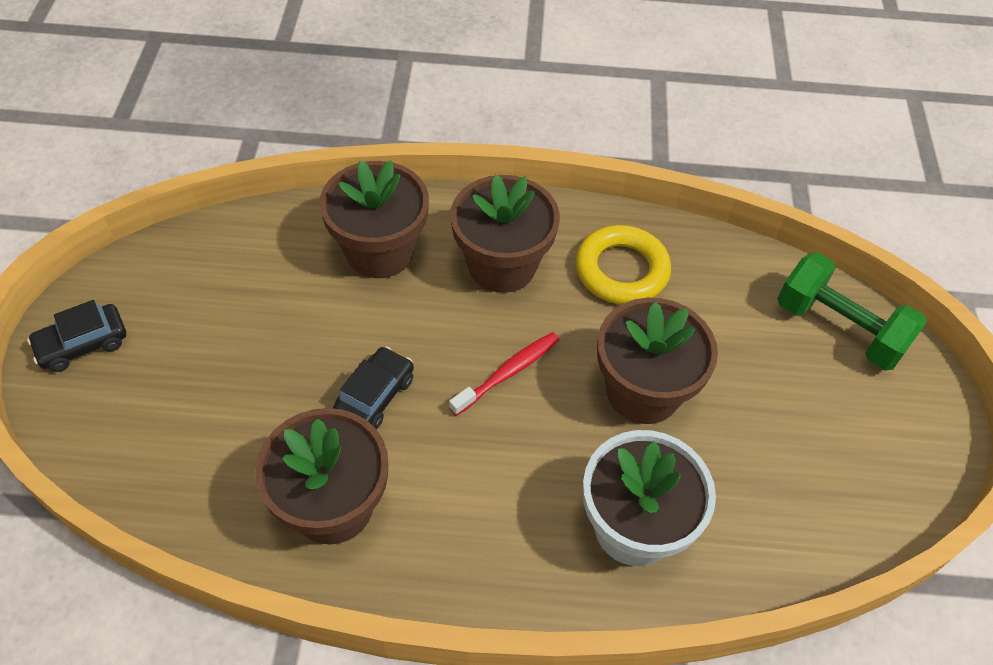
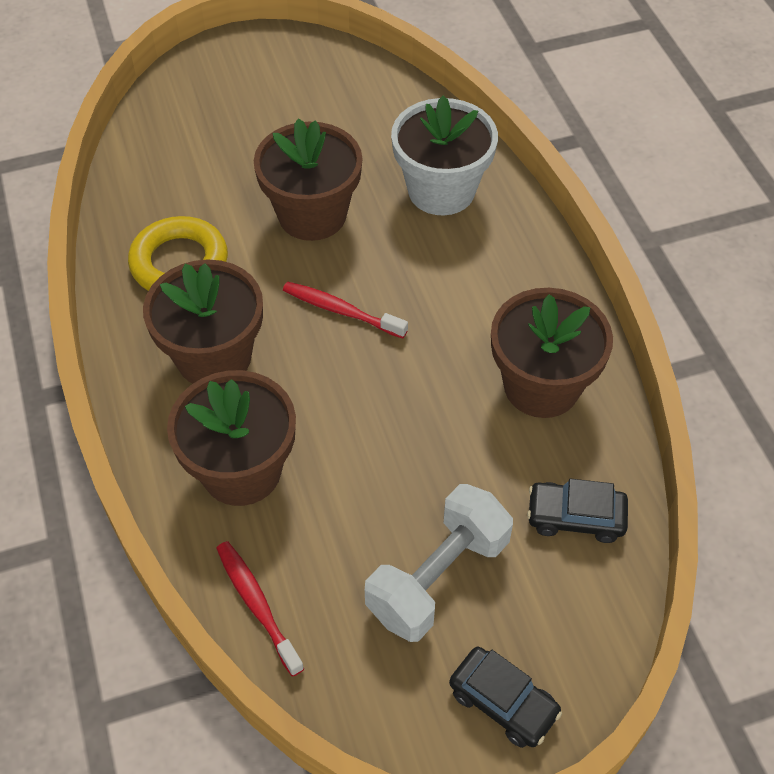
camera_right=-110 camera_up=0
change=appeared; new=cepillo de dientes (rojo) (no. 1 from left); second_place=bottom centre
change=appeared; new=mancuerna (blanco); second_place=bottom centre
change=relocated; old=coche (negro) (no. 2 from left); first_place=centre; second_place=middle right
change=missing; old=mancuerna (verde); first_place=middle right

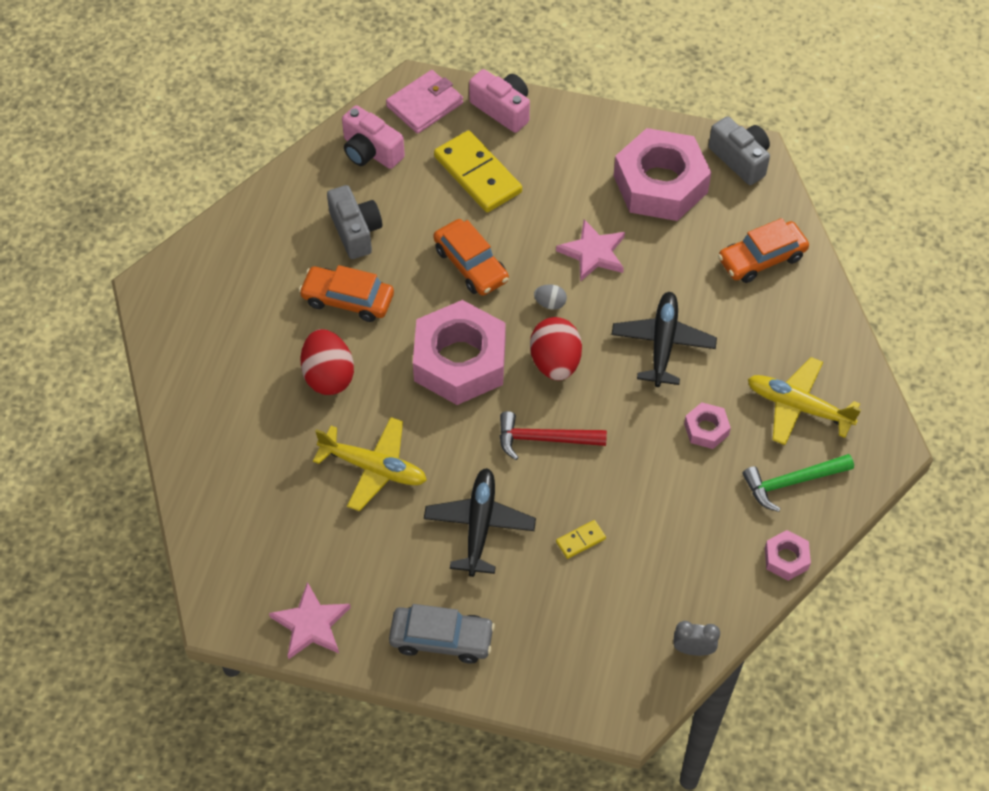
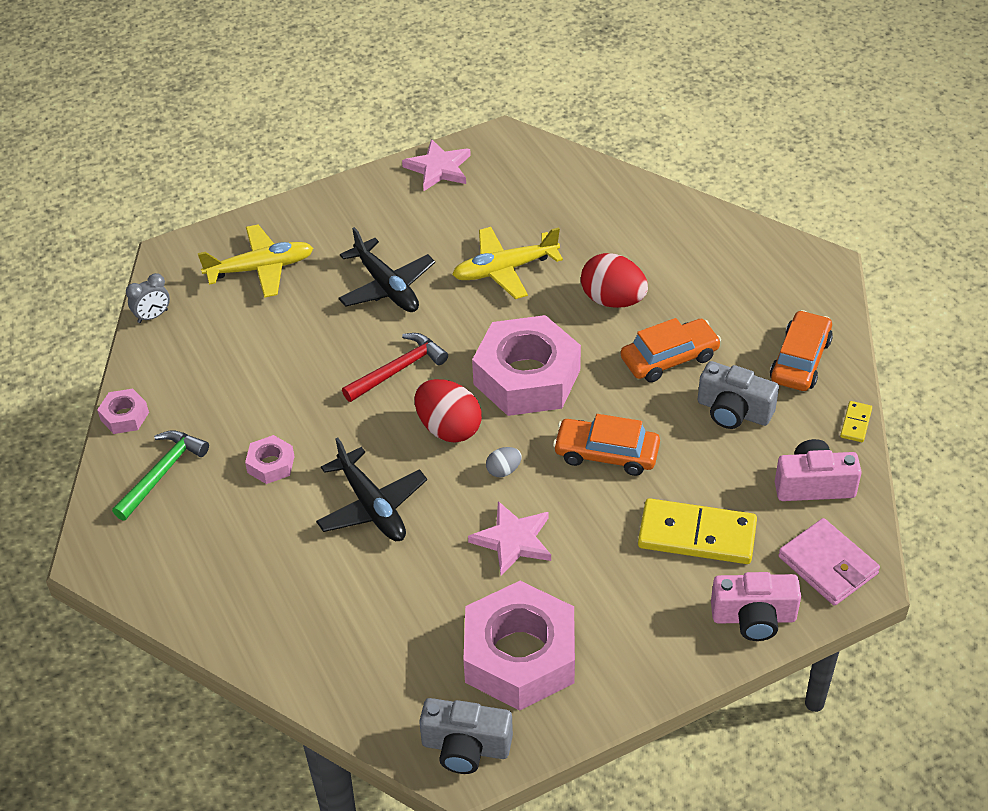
camera_right=140 camera_up=-10
change=relocated; old=avión (amarillo) (no. 2 from left in the first image); new=avión (amarillo) (no. 1 from left); first_place=middle right; second_place=top left
change=relocated; old=coche (naranja) (no. 3 from left); first_place=top right; second_place=middle right
change=spun; old=cartera (rosa); first_place=top centre; second_place=bottom right; degrees=-45
change=relocated; old=ficha de dominó (amarillo) (no. 2 from left); first_place=bottom centre; second_place=middle right
change=missing; old=coche (gris); first_place=bottom centre

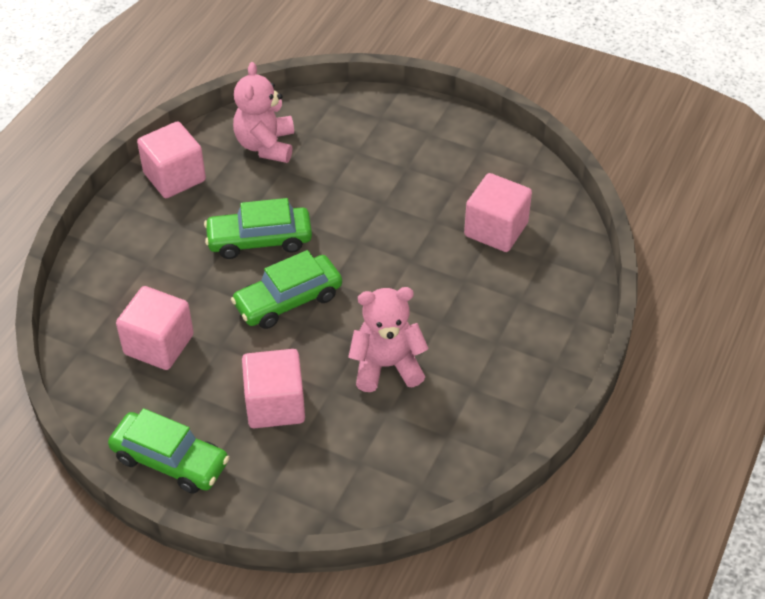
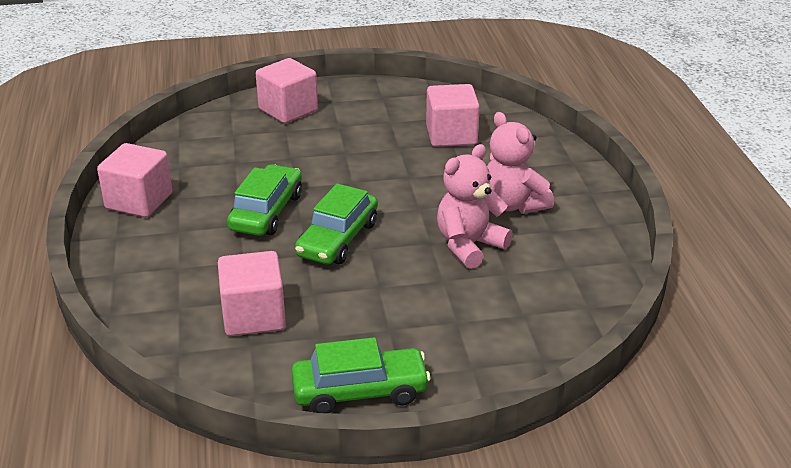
camera_right=-35 camera_up=-15
change=spun; old=coche (verde) (no. 2 from left in the first image); first_place=centre; second_place=centre; degrees=150
change=relocated; old=cubo (rosa) (no. 3 from left); first_place=centre; second_place=top centre
change=relocated; old=osito (rosa) (no. 1 from left in the first image); new=osito (rosa) (no. 2 from left); first_place=top centre; second_place=centre

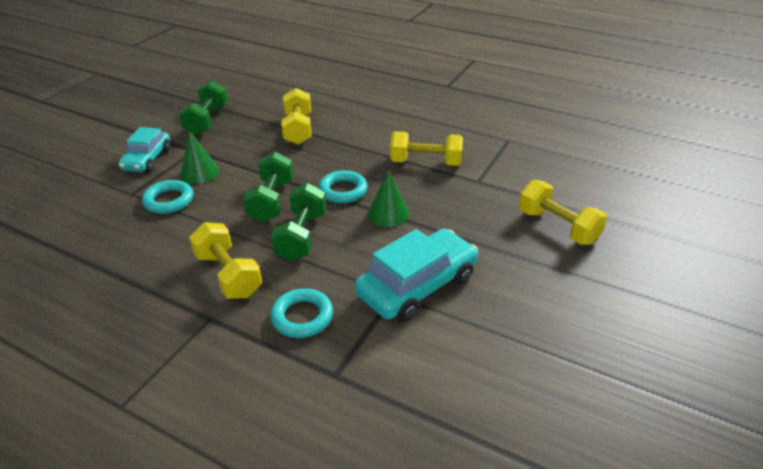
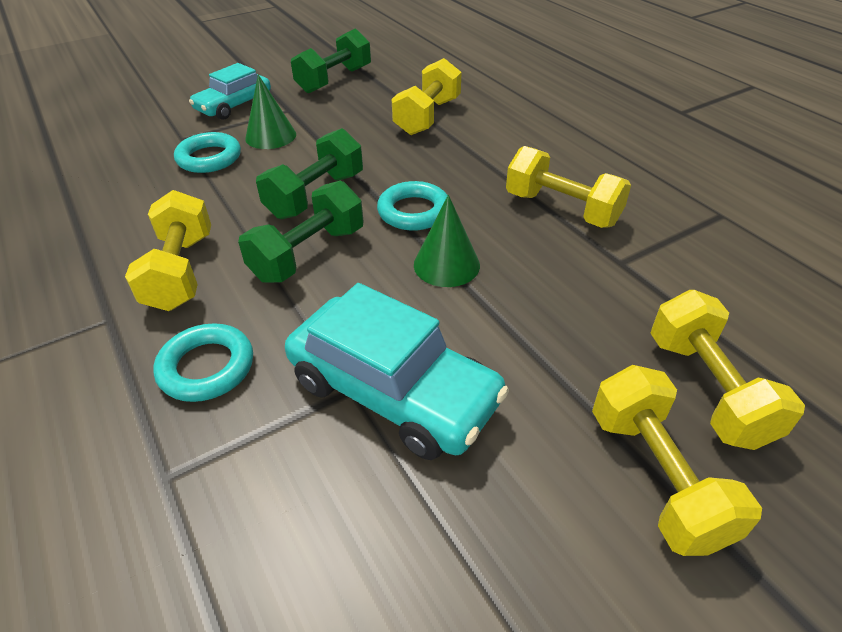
camera_right=30 camera_up=5
change=spun; old=coche (turquesa) (no. 2 from left); first_place=centre; second_place=centre; degrees=45
change=appeared; new=mancuerna (amarillo) (no. 4 from left); second_place=bottom right

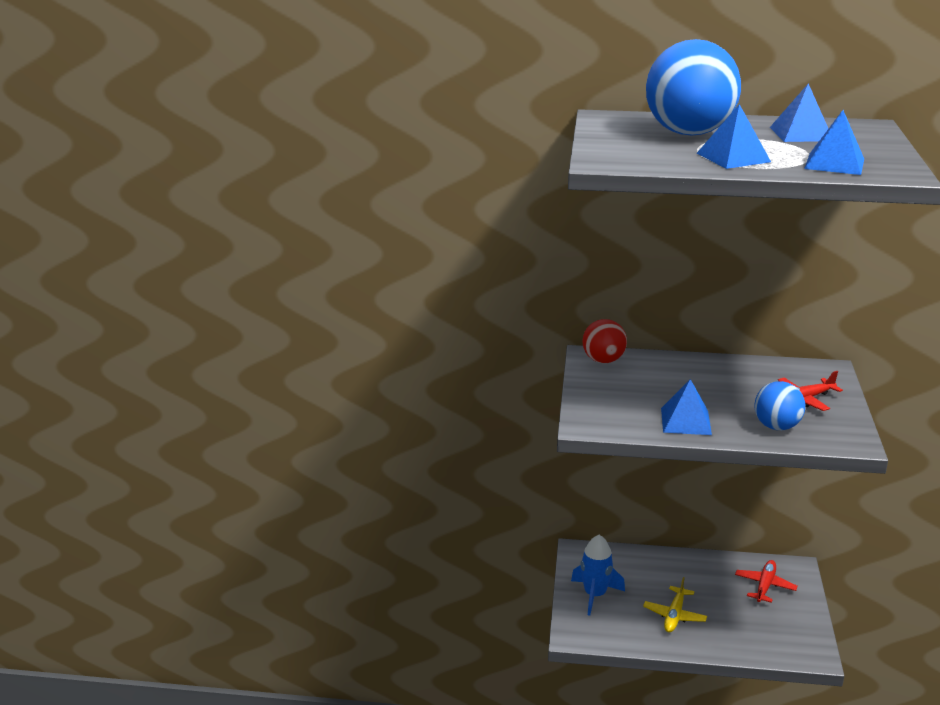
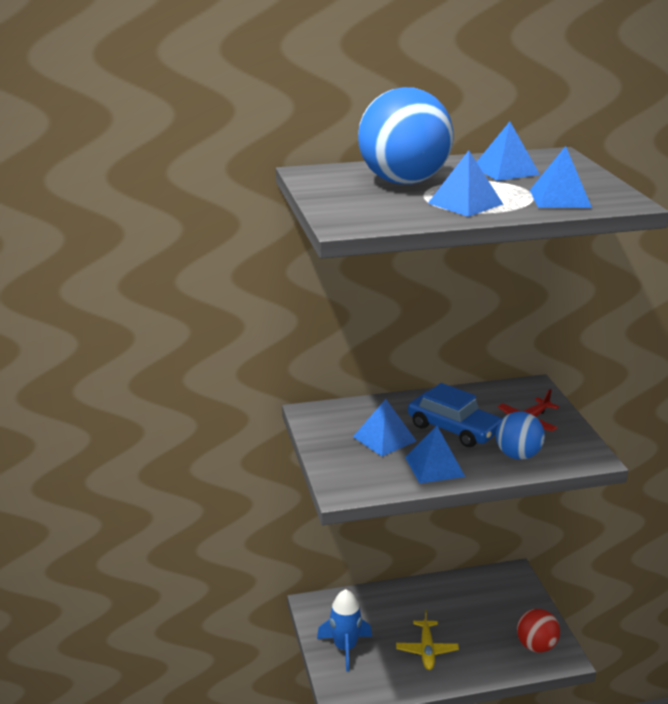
camera_right=-20 camera_up=0
change=appeared; new=pirámide (azul) (no. 1 from left); second_place=centre
change=appeared; new=coche (azul); second_place=middle right
change=relocated; old=pelota (rojo); first_place=centre; second_place=bottom right
change=missing; old=avión (rojo) (no. 1 from left); first_place=bottom right

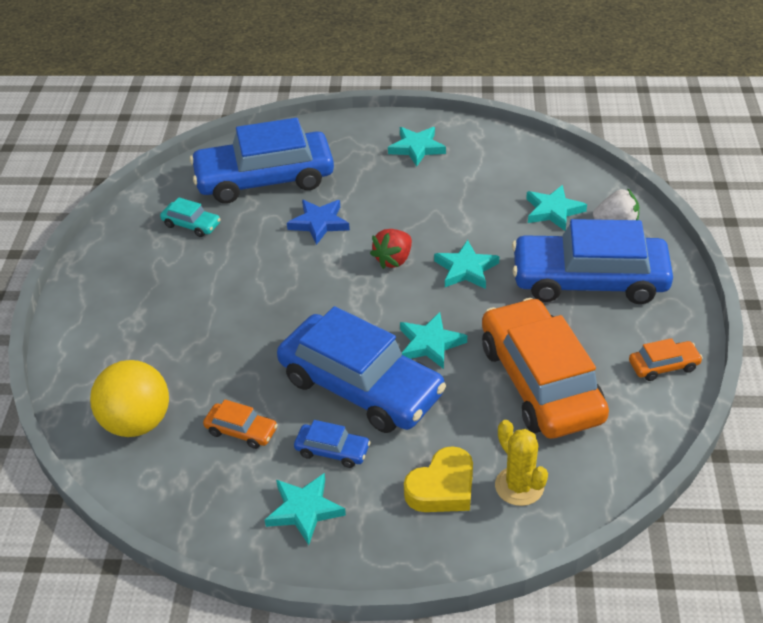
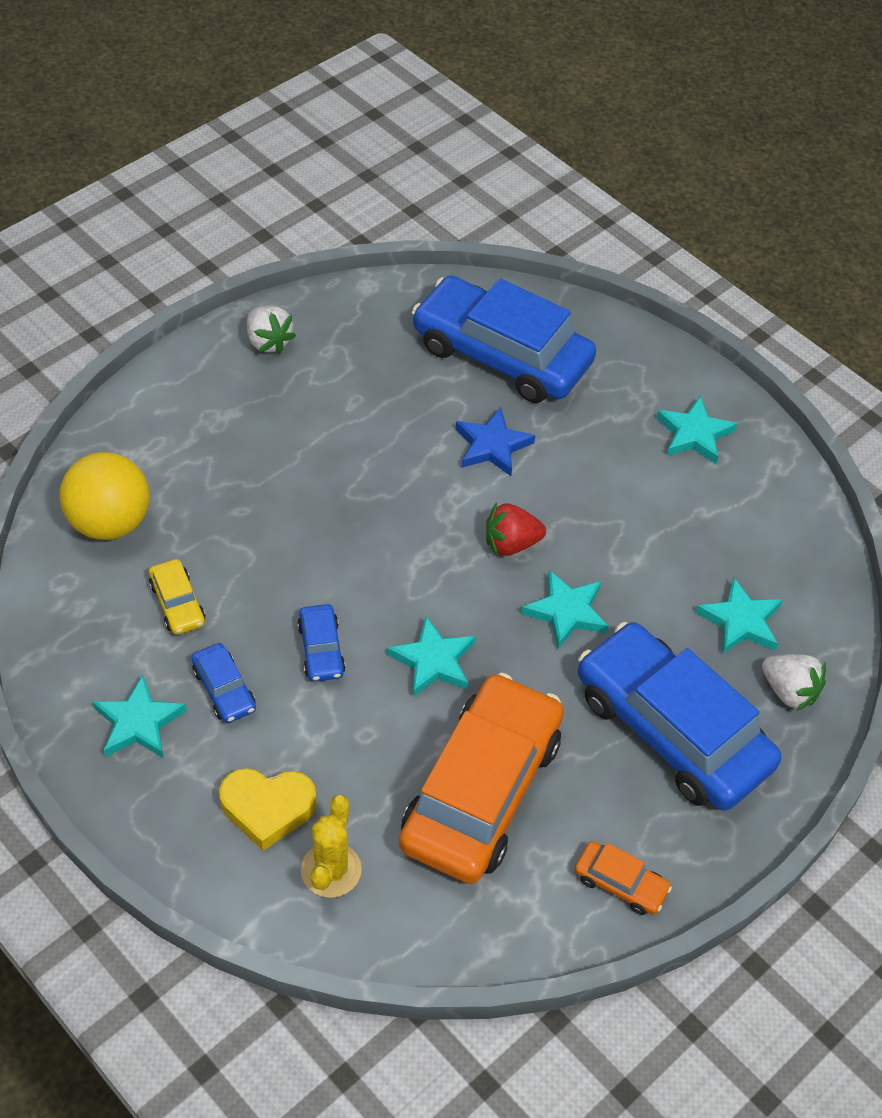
camera_right=40 camera_up=10
change=colour; old=coche (naranja) (no. 1 from left); new=coche (amarillo); first_place=bottom left; second_place=middle left
change=appeared; new=fresa (blanco) (no. 1 from left); second_place=top left
change=size; old=coche (azul) (no. 3 from left in the first image); first_place=centre; second_place=centre; factor=0.41
change=missing; old=coche (turquesa); first_place=middle left

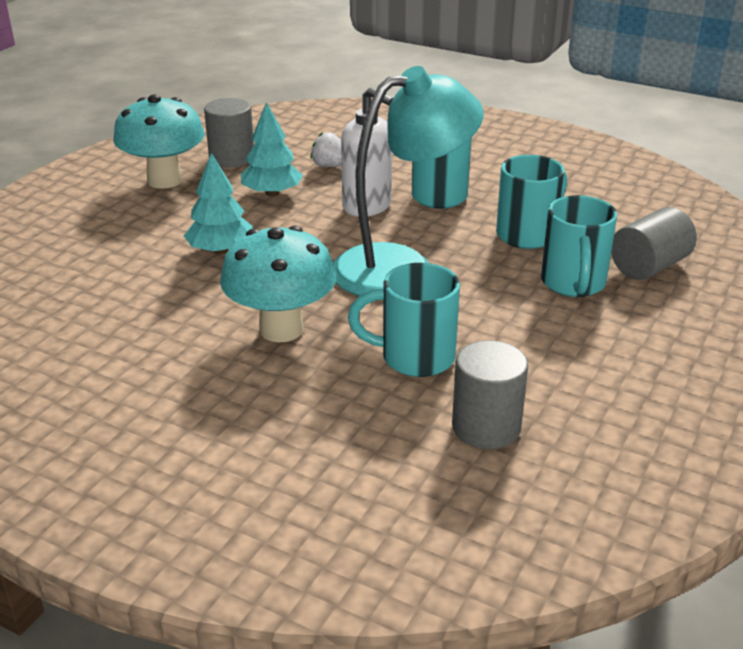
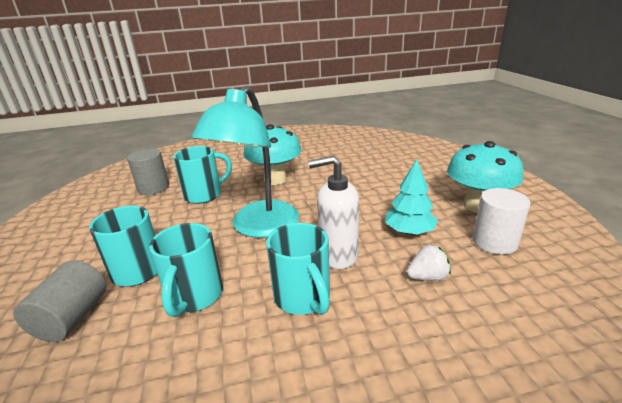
camera_right=140 camera_up=-5
change=colour; old=cilindro (gris) (no. 1 from left); new=cilindro (blanco); first_place=top left; second_place=middle right
change=missing; old=árbol (turquesa) (no. 1 from left); first_place=top left

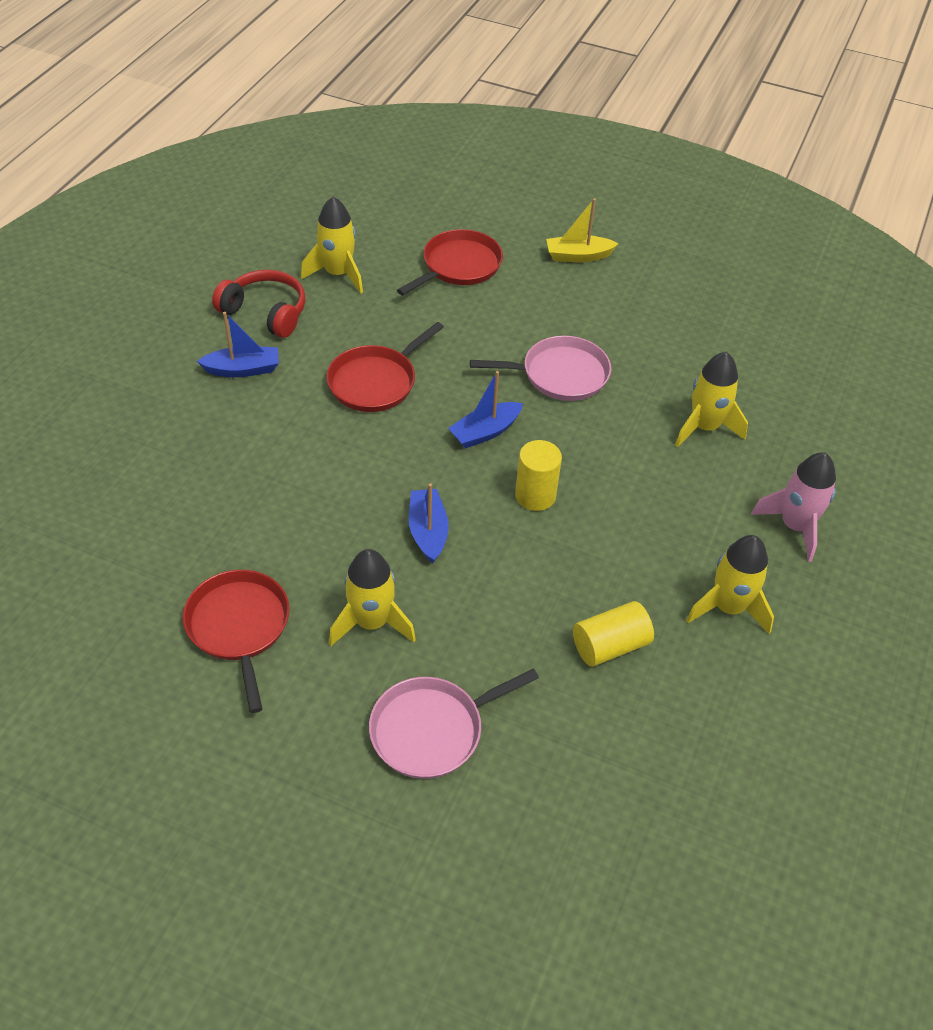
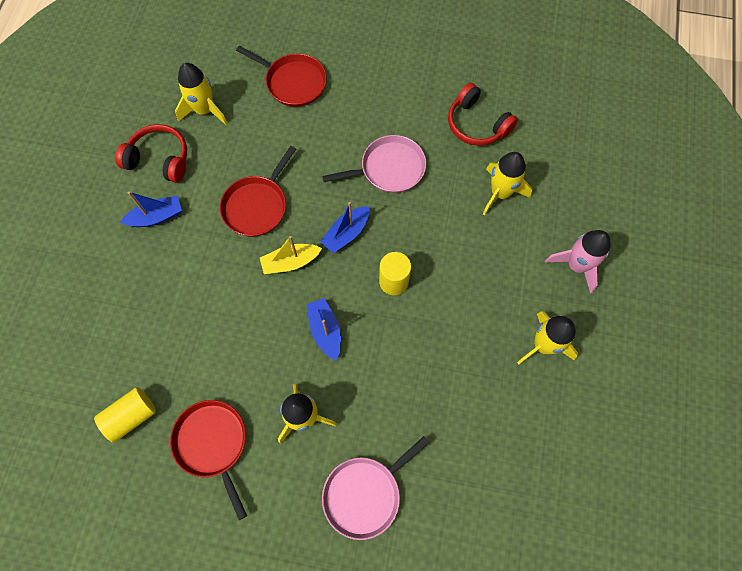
camera_right=-10 camera_up=20
change=relocated; old=cilindro (amarillo) (no. 2 from left in the first image); new=cilindro (amarillo) (no. 1 from left); first_place=centre; second_place=bottom left
change=spun; old=sartén (rojo) (no. 3 from left); first_place=top centre; second_place=top centre; degrees=90
change=relocated; old=barco (amarillo); first_place=top centre; second_place=centre
change=appeared; new=auriculares (rojo) (no. 2 from left); second_place=top centre

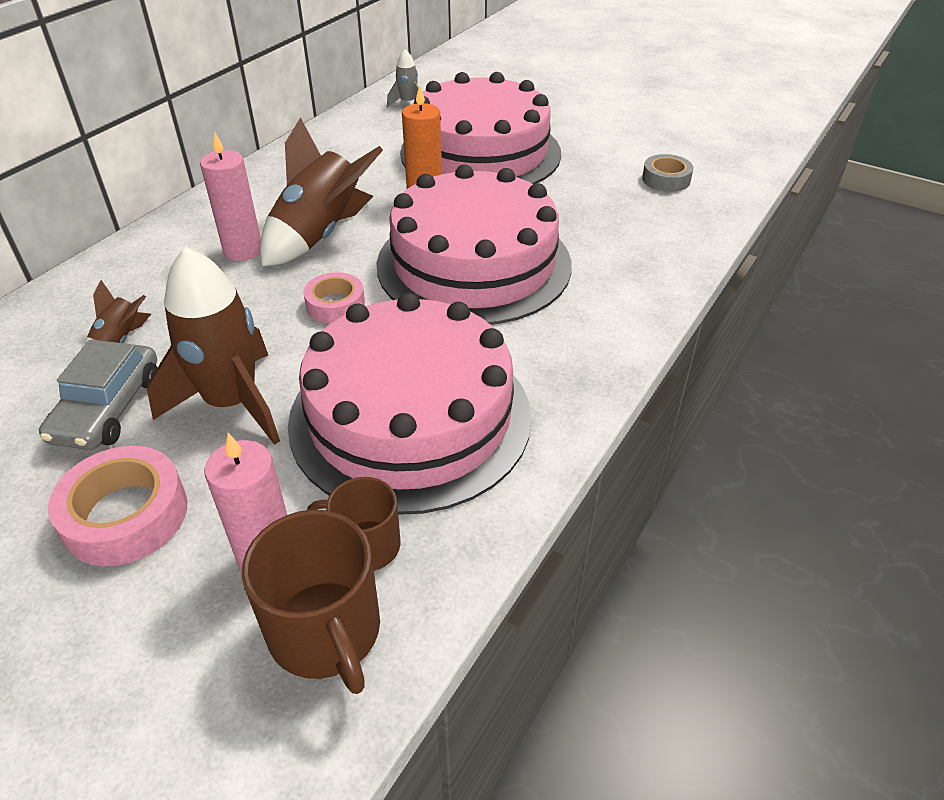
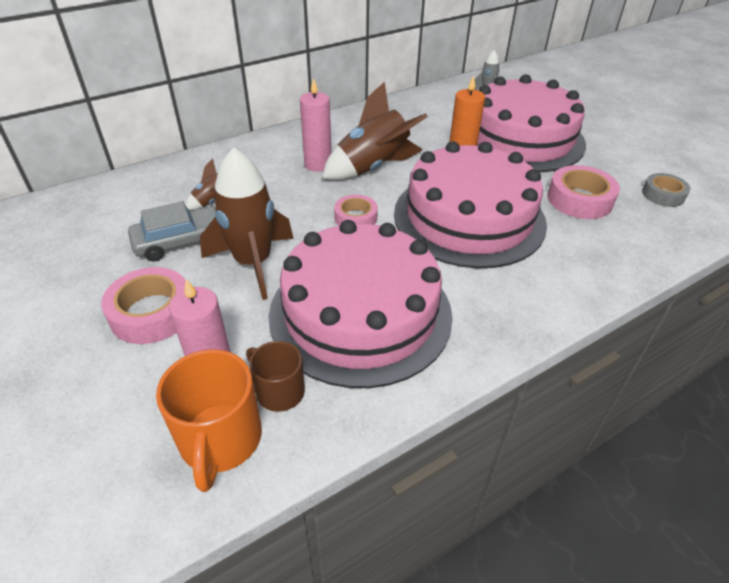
camera_right=25 camera_up=0
change=spun; old=coche (gris); first_place=middle left; second_place=middle left; degrees=-150
change=colour; old=taza (marrón) (no. 1 from left); new=taza (naranja); first_place=bottom left; second_place=bottom left
change=appeared; new=cinta adhesiva (rosa) (no. 3 from left); second_place=top right

